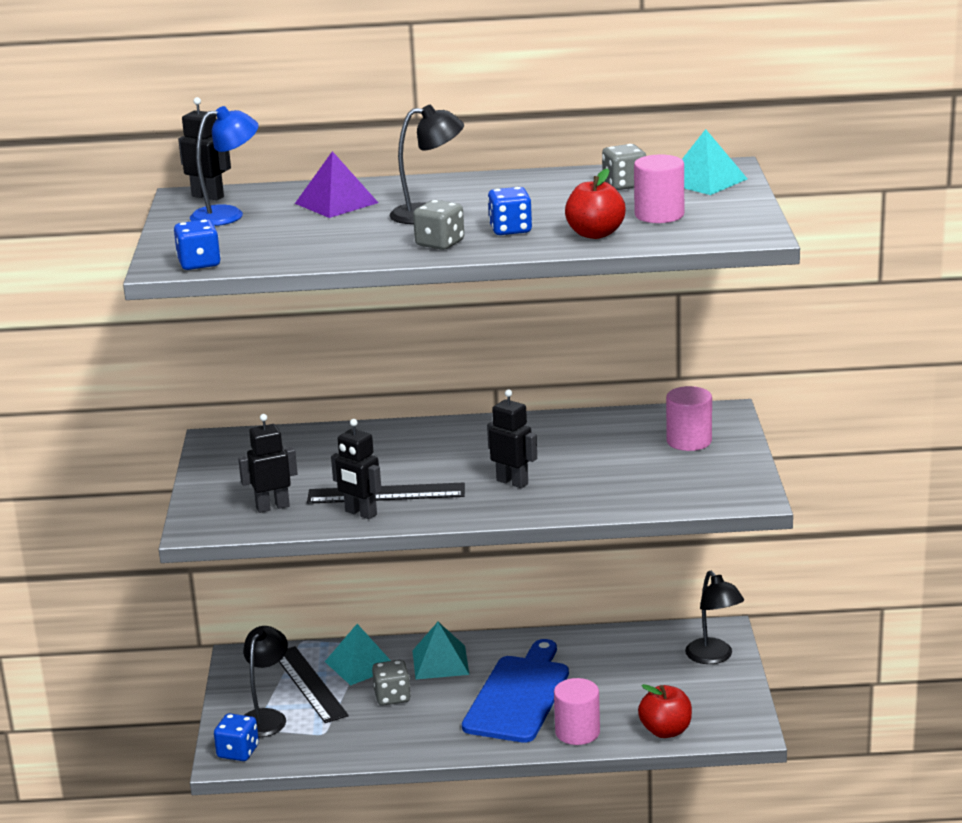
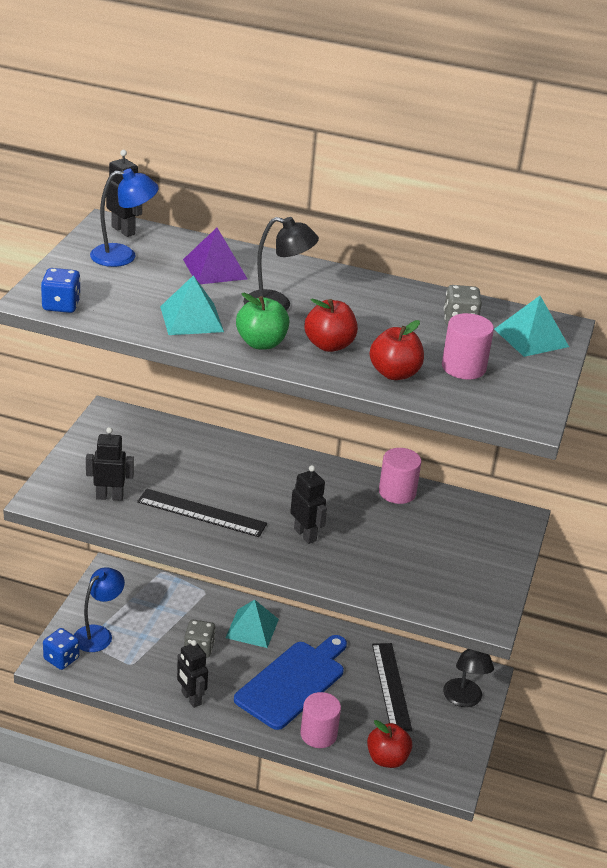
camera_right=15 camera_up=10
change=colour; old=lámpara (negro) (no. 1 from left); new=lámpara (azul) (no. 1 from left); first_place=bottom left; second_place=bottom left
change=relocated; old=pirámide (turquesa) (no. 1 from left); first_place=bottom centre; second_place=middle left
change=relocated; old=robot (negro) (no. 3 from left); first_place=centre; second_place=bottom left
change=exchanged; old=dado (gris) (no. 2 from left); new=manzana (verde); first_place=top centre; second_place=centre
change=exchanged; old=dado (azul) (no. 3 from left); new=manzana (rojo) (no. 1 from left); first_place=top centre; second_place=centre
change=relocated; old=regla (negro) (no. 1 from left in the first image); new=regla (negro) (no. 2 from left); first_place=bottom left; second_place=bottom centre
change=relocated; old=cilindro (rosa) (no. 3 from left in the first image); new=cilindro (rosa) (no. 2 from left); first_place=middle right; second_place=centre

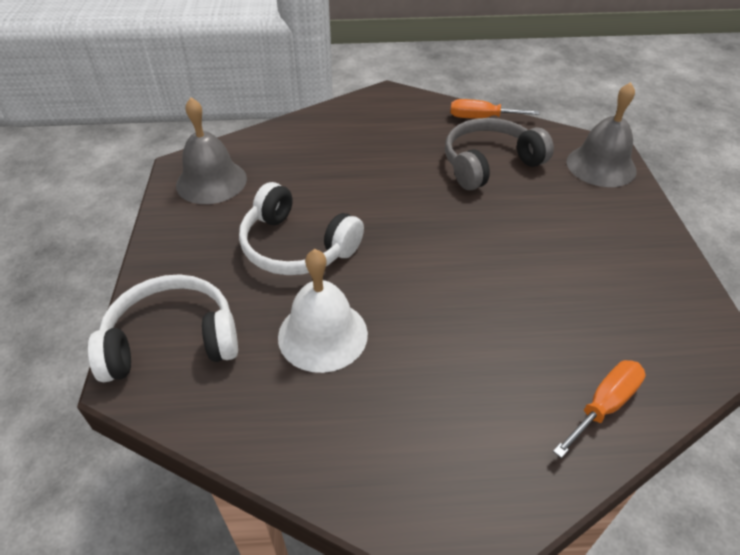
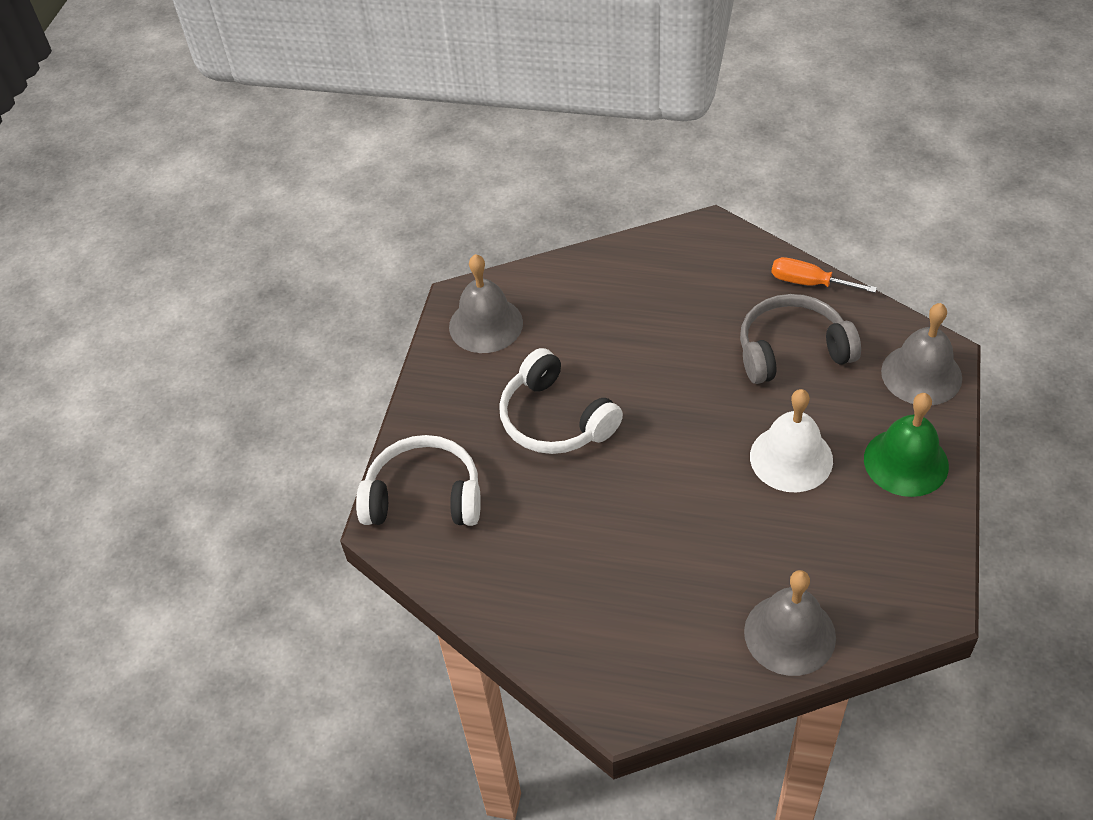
camera_right=20 camera_up=5
change=exchanged; old=destornillador (naranja) (no. 2 from left); new=campana (gris) (no. 2 from left); first_place=bottom right; second_place=bottom right
change=relocated; old=campana (blanco); first_place=centre; second_place=middle right
change=appeared; new=campana (verde); second_place=middle right

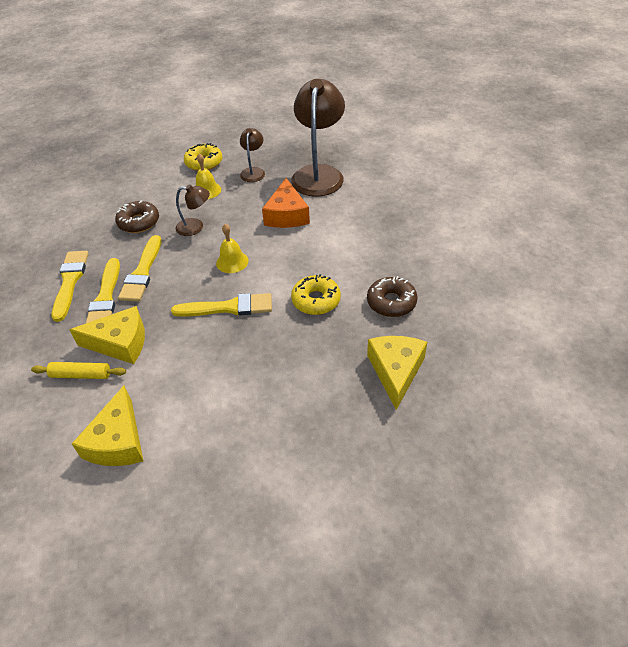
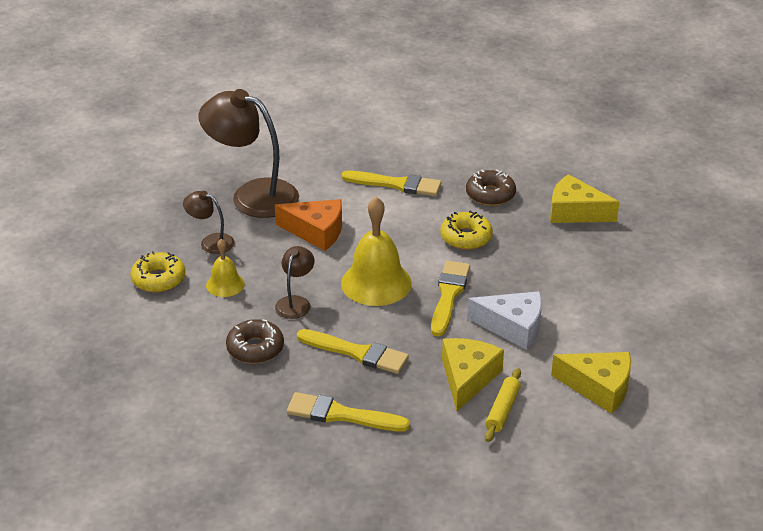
camera_right=-75 camera_up=-10
change=relocated; old=pincel (amarillo) (no. 2 from left in the first image); new=pincel (amarillo) (no. 3 from left); first_place=middle left; second_place=centre
change=size; old=campana (amarillo) (no. 2 from left); first_place=centre; second_place=centre; factor=1.84
change=appeared; new=queso (blanco); second_place=centre

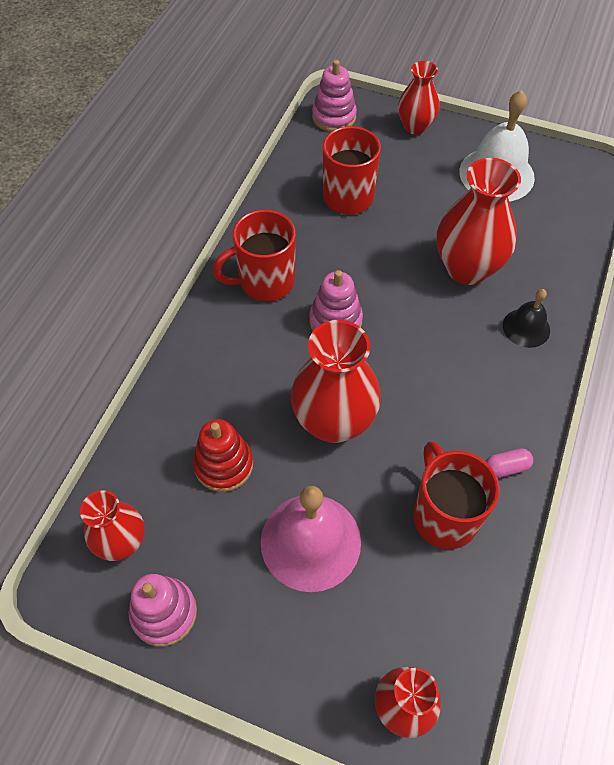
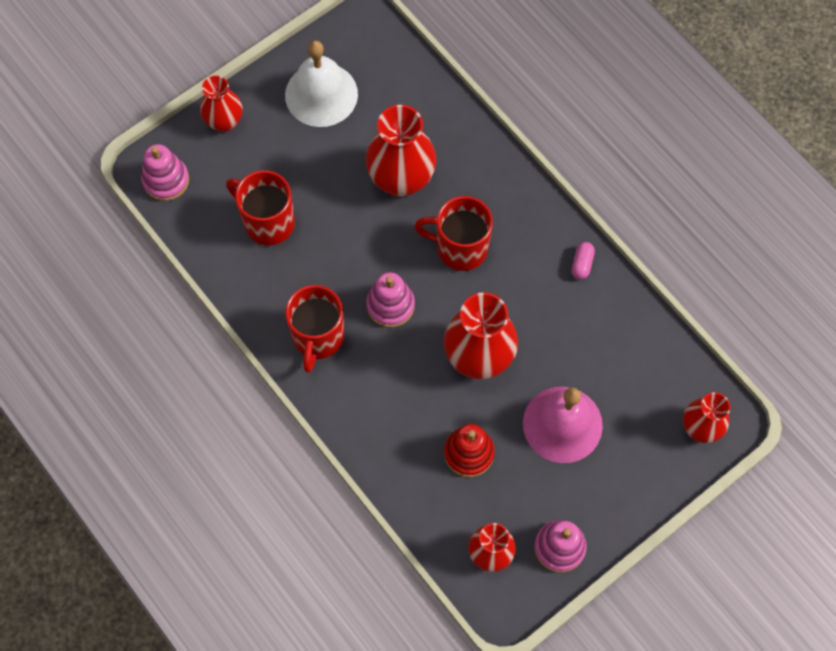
camera_right=-60 camera_up=10
change=relocated; old=taza (rojo) (no. 3 from left); first_place=middle right; second_place=centre
change=missing; old=campana (negro); first_place=middle right

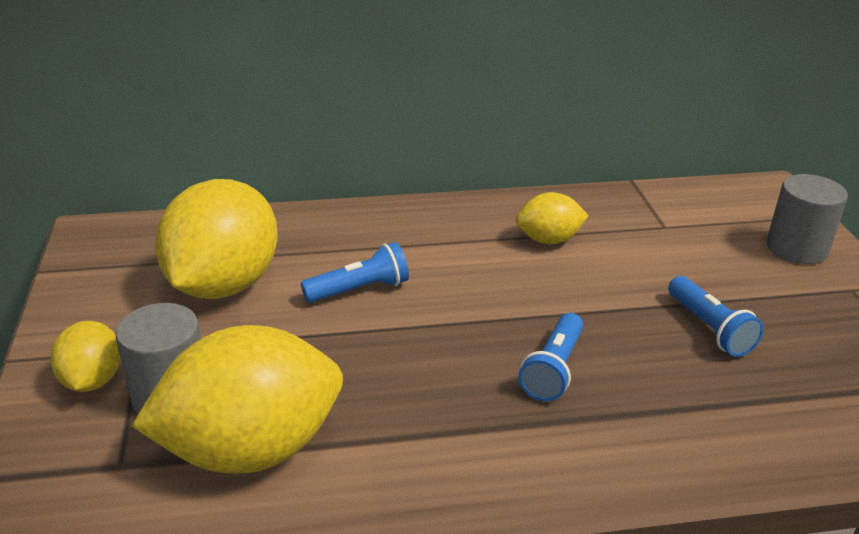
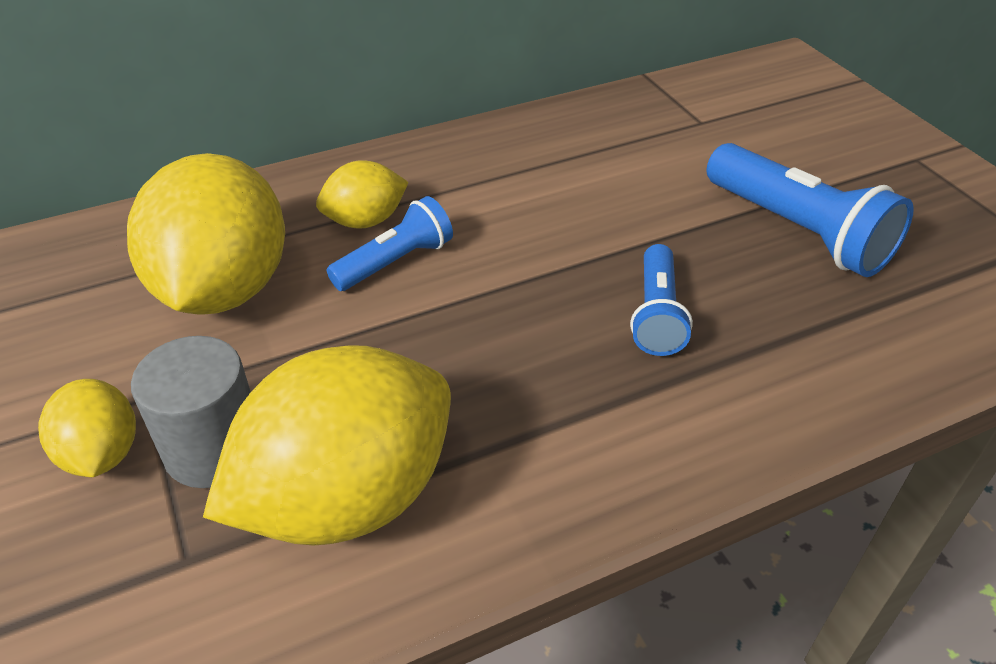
camera_right=-15 camera_up=10
change=relocated; old=limón (amarillo) (no. 4 from left); first_place=centre; second_place=top centre
change=size; old=lámpara de mano (azul) (no. 3 from left); first_place=middle right; second_place=top right; factor=1.64
change=missing; old=cilindro (gris) (no. 2 from left); first_place=middle right

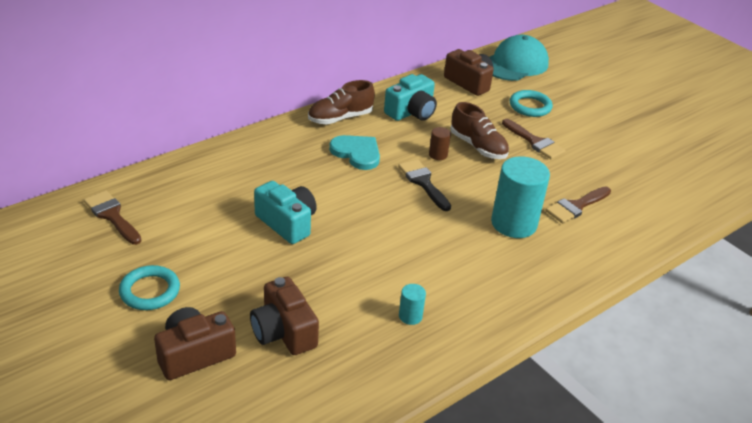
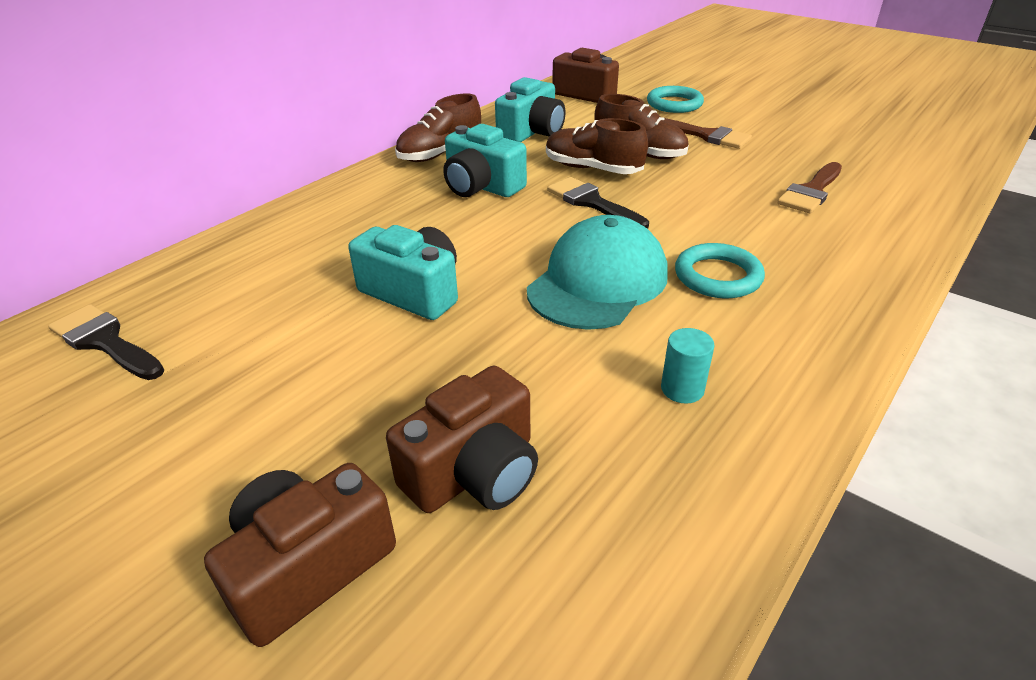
camera_right=-10 camera_up=0
change=colour; old=pincel (marrón) (no. 1 from left); new=pincel (negro) (no. 1 from left); first_place=middle left; second_place=middle left
change=spun; old=cámara (marrón) (no. 2 from left); first_place=bottom centre; second_place=centre; degrees=-90
change=exchanged; old=corazón (turquesa); new=cámara (turquesa) (no. 2 from left); first_place=centre; second_place=top centre
change=relocated; old=gorra (turquesa); first_place=top right; second_place=centre
change=exchanged; old=cilindro (marrón); new=zapato (marrón) (no. 2 from left); first_place=centre; second_place=top centre
change=relocated; old=anillo (turquesa) (no. 1 from left in the first image); new=anillo (turquesa) (no. 2 from left); first_place=bottom left; second_place=middle right
change=missing; old=cilindro (turquesa) (no. 2 from left); first_place=middle right

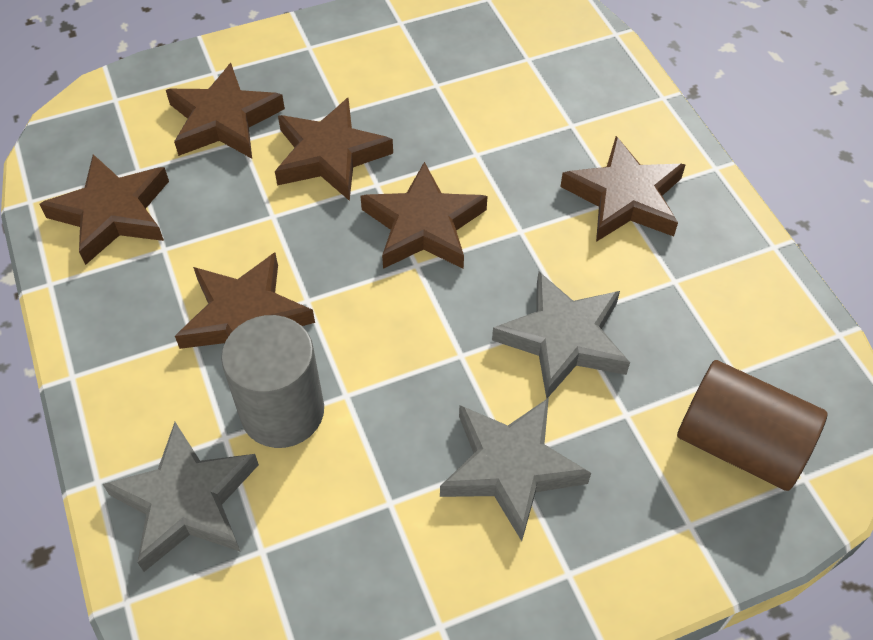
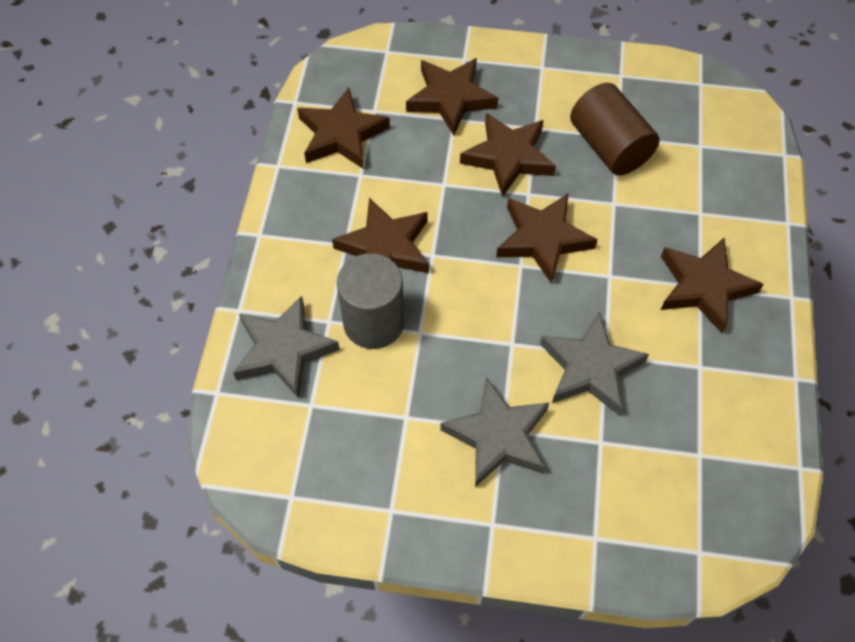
camera_right=30 camera_up=5
change=relocated; old=cilindro (marrón); first_place=middle right; second_place=top right

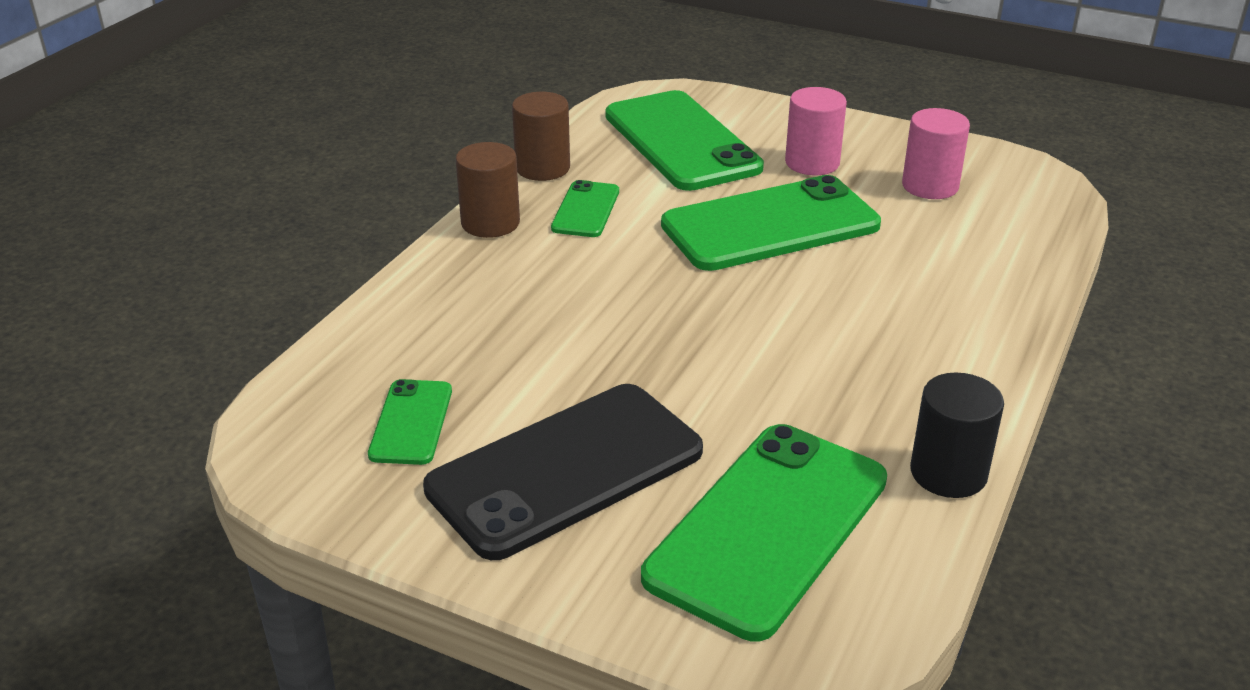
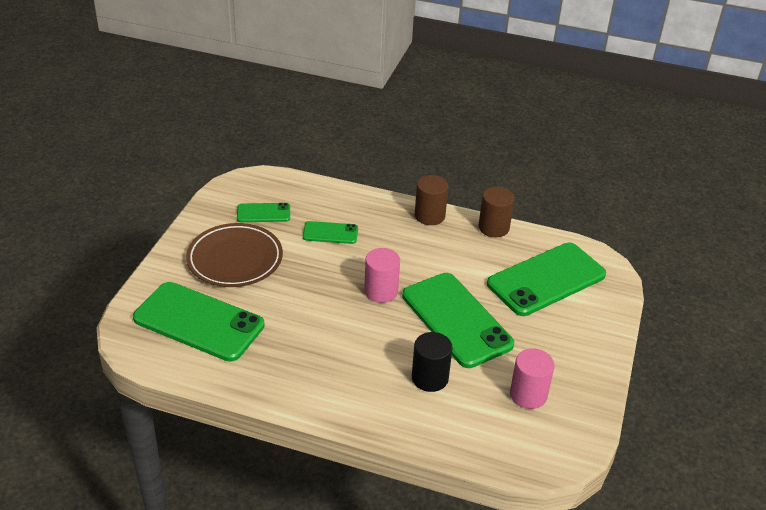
camera_right=80 camera_up=5
change=exchanged; old=móvil (negro); new=plato (marrón); first_place=bottom centre; second_place=middle left
change=relocated; old=móvil (verde) (no. 2 from left in the first image); new=móvil (verde) (no. 3 from left); first_place=top centre; second_place=centre
change=relocated; old=cilindro (rosa) (no. 1 from left); first_place=top centre; second_place=centre
change=relocated; old=cilindro (negro); first_place=middle right; second_place=bottom centre

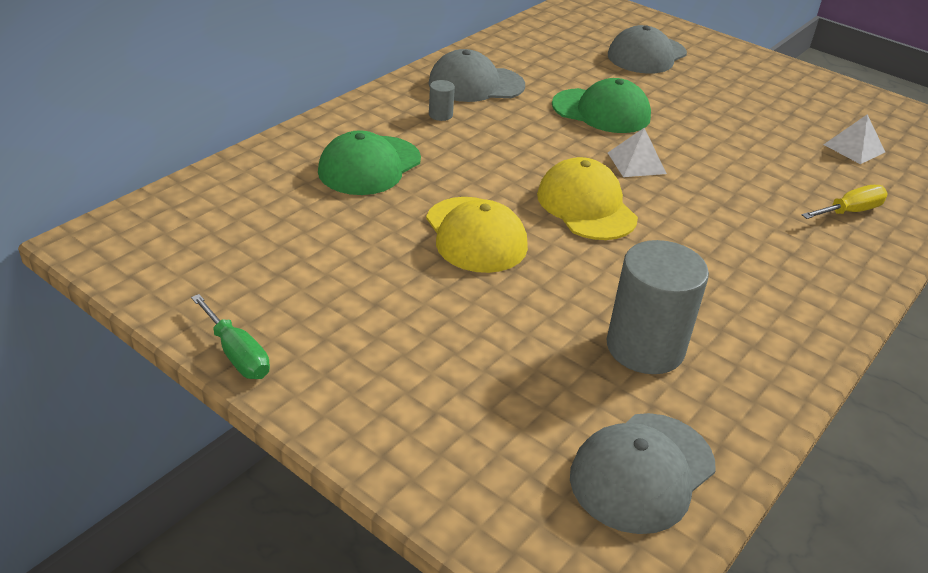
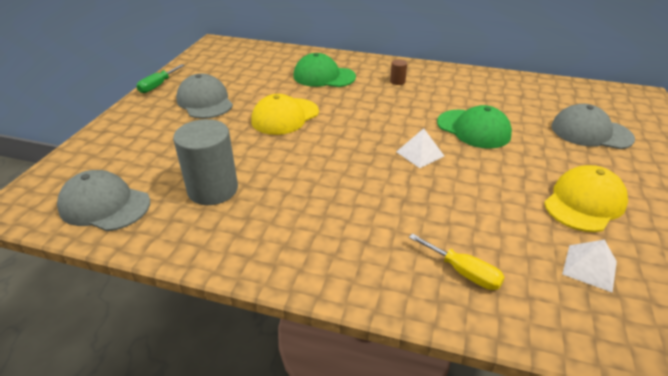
camera_right=70 camera_up=0
change=relocated; old=gorra (gris) (no. 1 from left in the first image); new=gorra (gris) (no. 2 from left); first_place=top centre; second_place=top left
change=colour; old=cilindro (gris) (no. 1 from left); new=cilindro (marrón); first_place=top centre; second_place=top centre
change=spun; old=gorra (verde) (no. 2 from left); first_place=top centre; second_place=middle right; degrees=-45
change=relocated; old=gorra (amarillo) (no. 2 from left); first_place=centre; second_place=middle right

